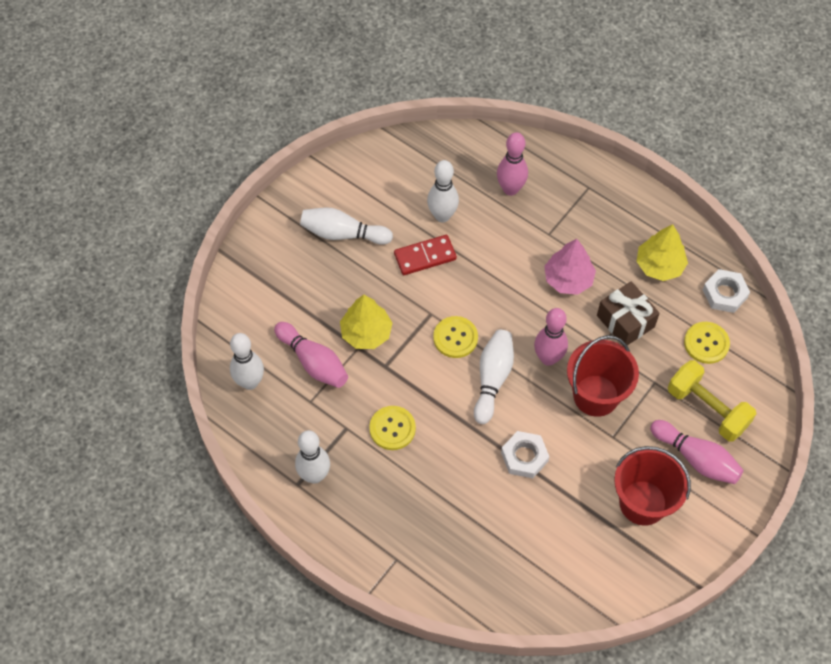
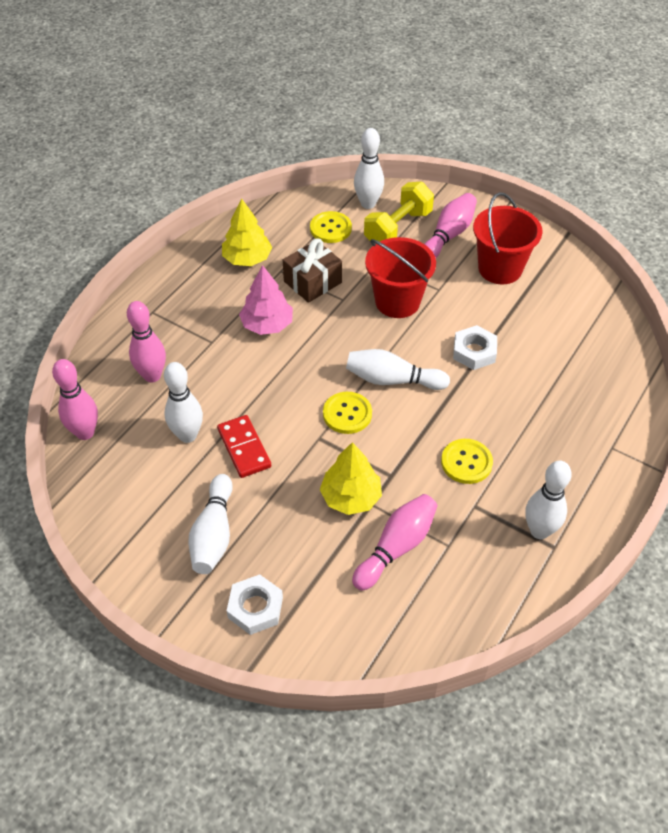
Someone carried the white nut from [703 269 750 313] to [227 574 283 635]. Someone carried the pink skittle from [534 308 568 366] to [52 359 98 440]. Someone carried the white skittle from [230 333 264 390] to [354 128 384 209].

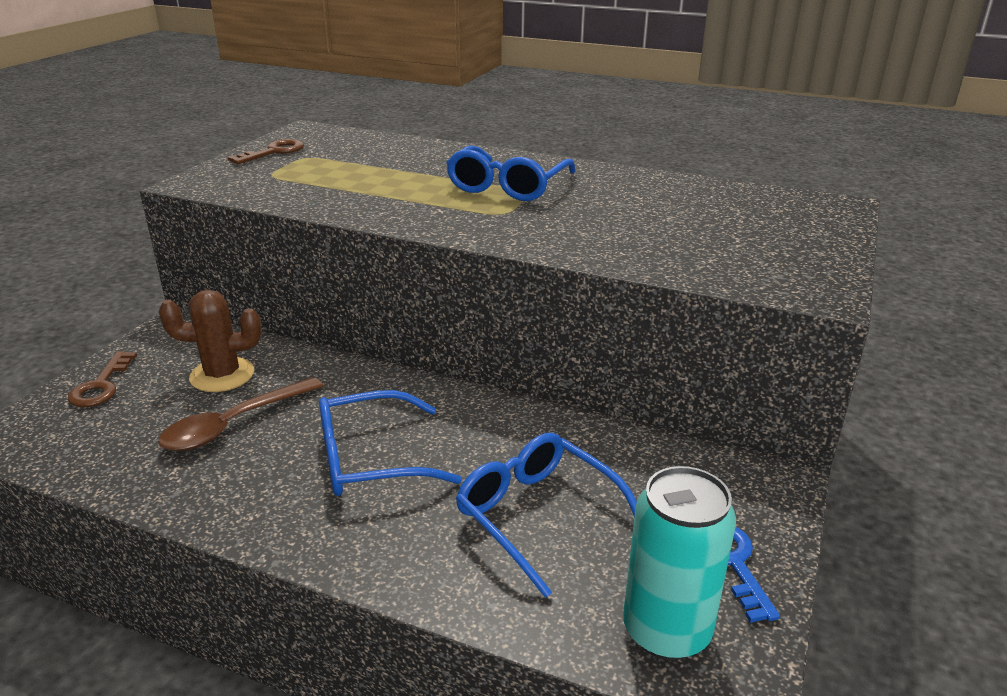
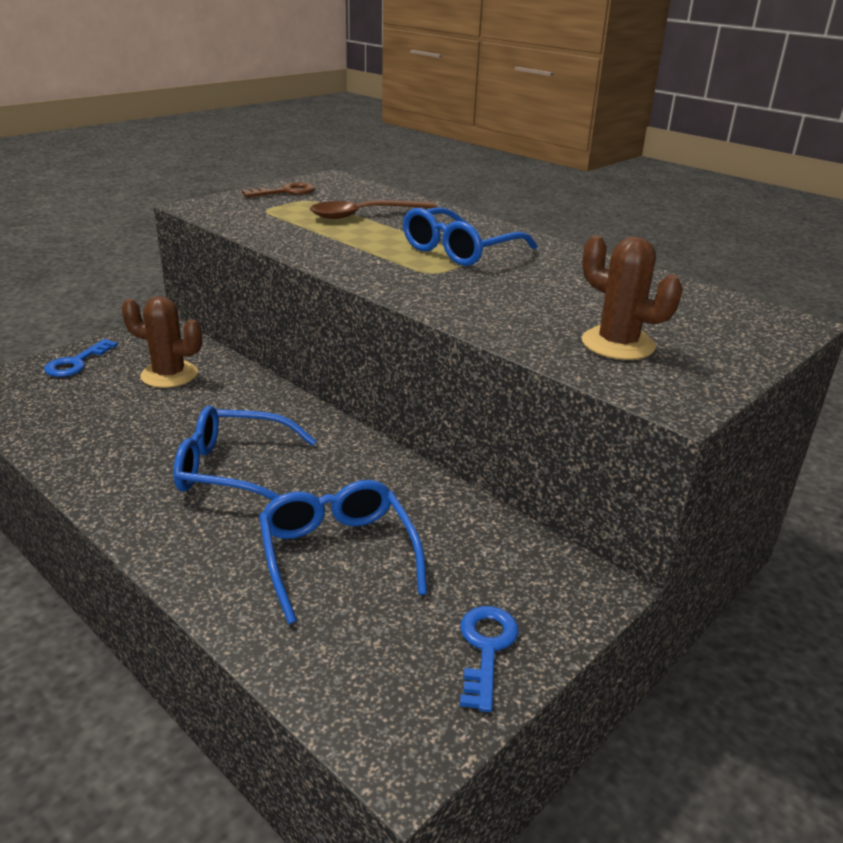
Someone repainted the brown door key at [68 351 137 407], which became the royal blue door key at [44 339 118 377]. Someone carried the brown teaspoon from [158 377 323 451] to [310 200 436 219]. Someone took away the aqua soda can at [623 466 736 660]. Someone put down the brown saguaro cactus at [582 235 683 360].

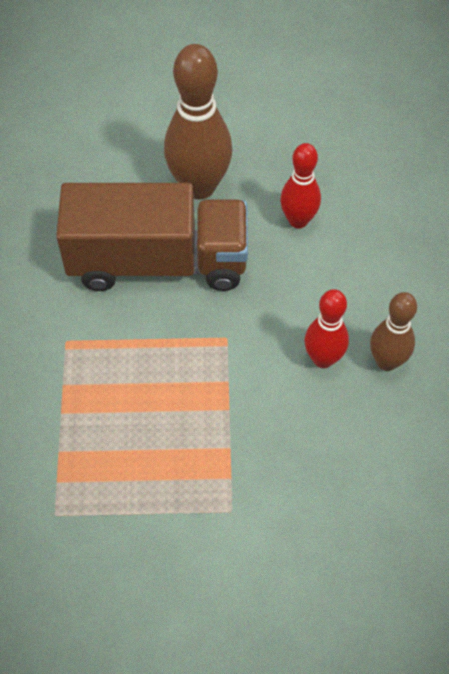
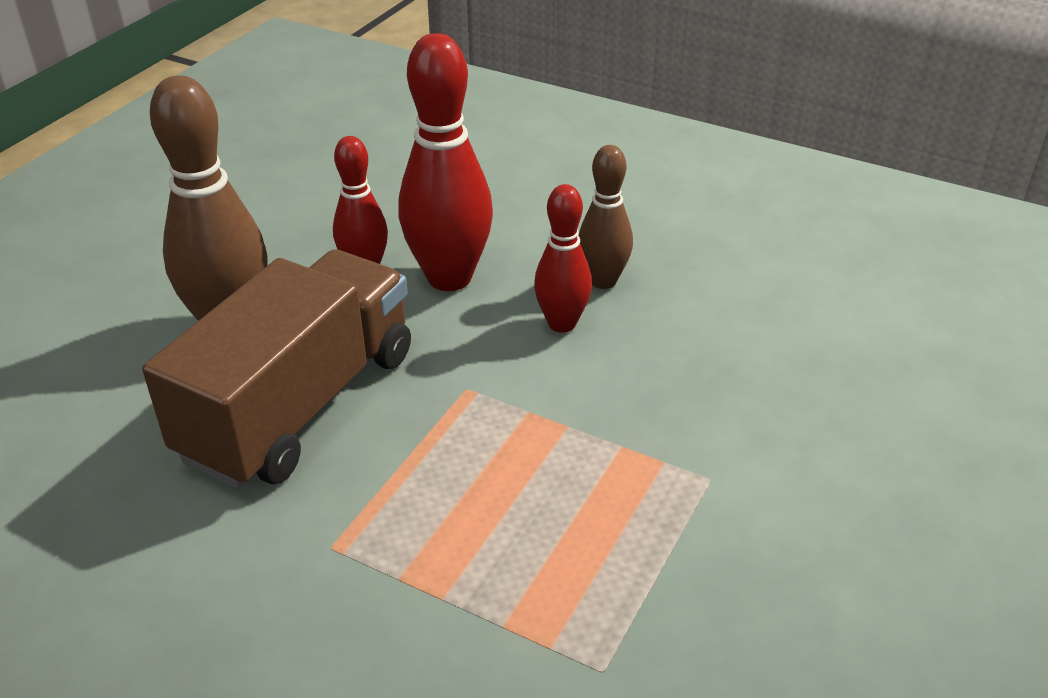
Someone put down the crimson skittle at [398 33 493 291].

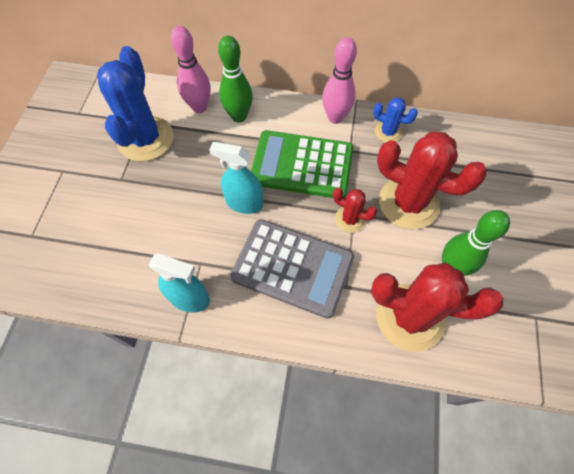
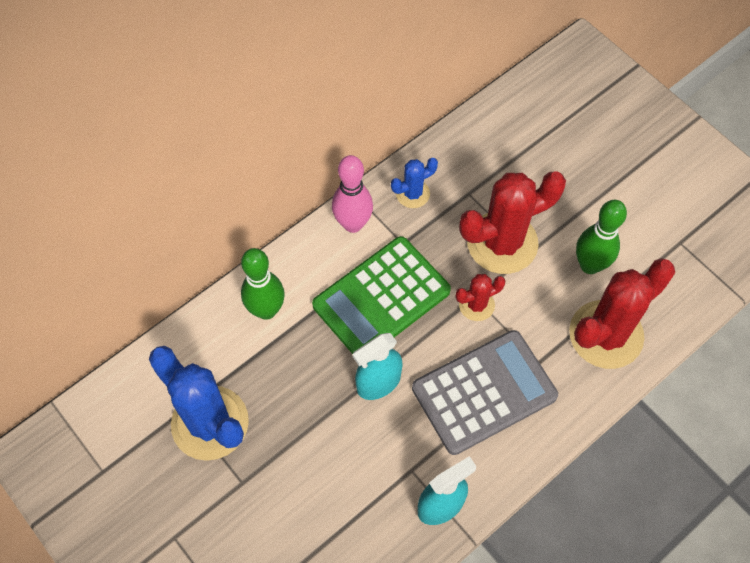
Someone took away the pink skittle at [170 26 211 113].

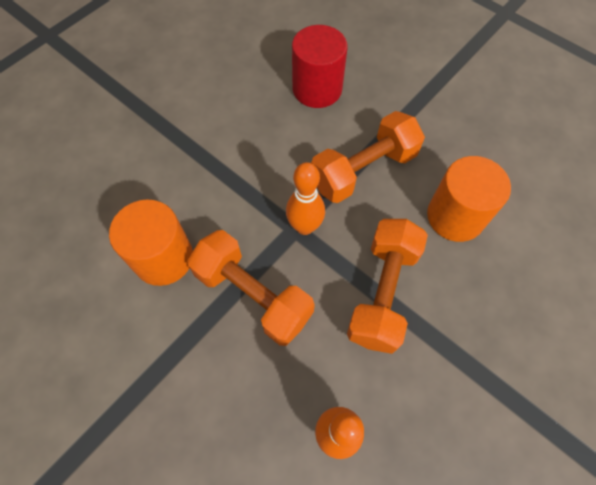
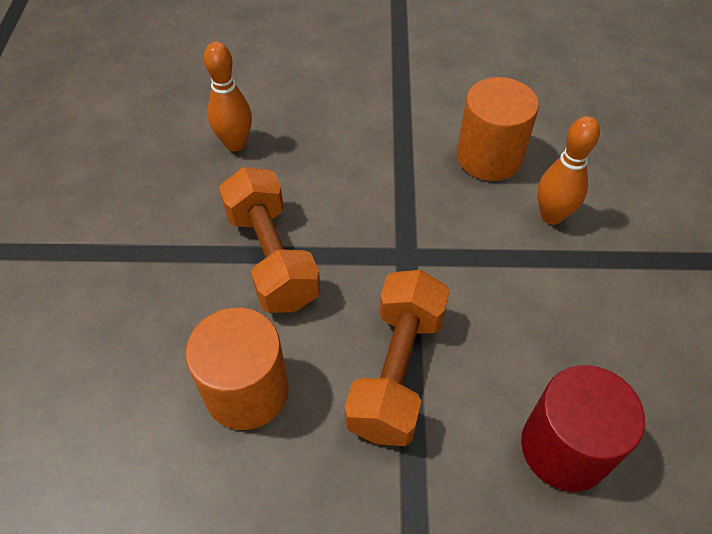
Someone carried the orange-coloured skittle from [286 162 325 235] to [537 116 600 225]. Someone took away the orange-coloured hand weight at [187 230 315 346].

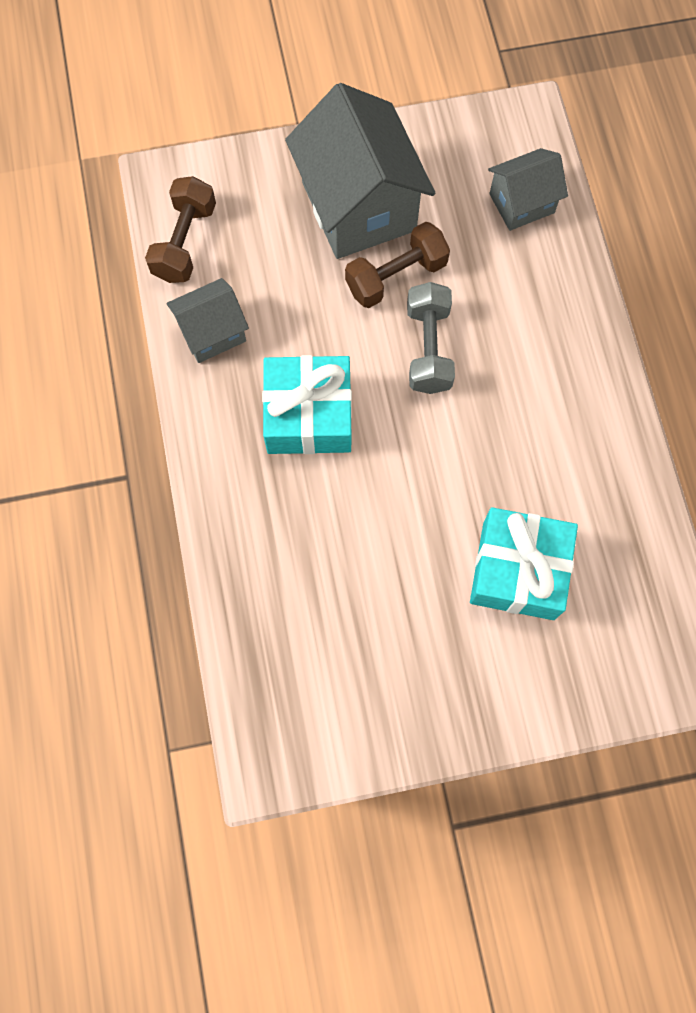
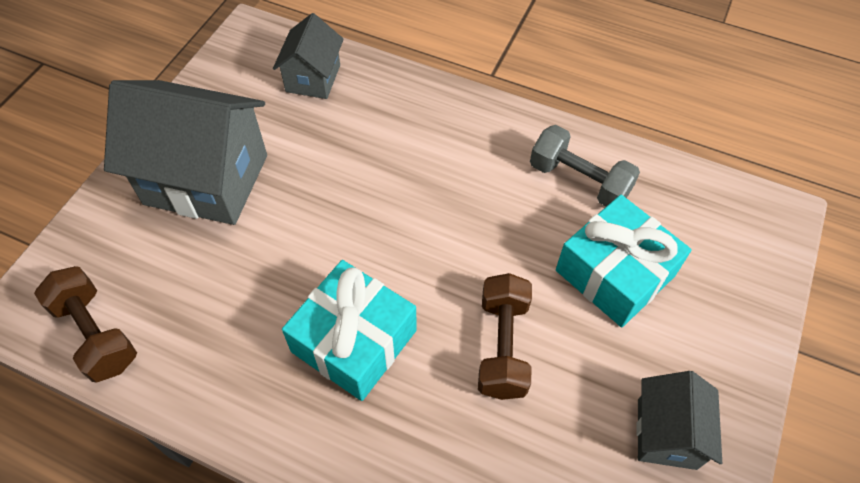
Someone carried the brown hand weight from [345 222 450 308] to [478 273 532 400]. Someone carried the grey house from [166 278 249 363] to [636 371 722 470]. Someone carried the grey hand weight from [407 282 455 394] to [530 125 640 206].

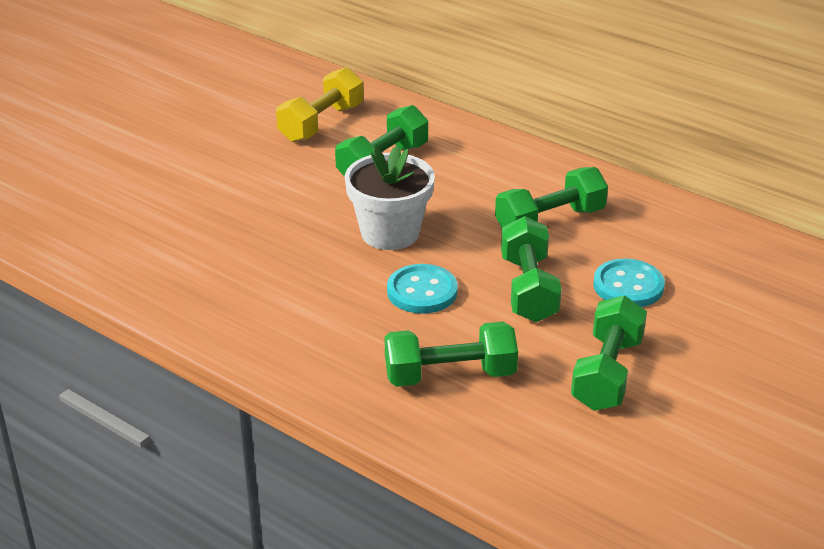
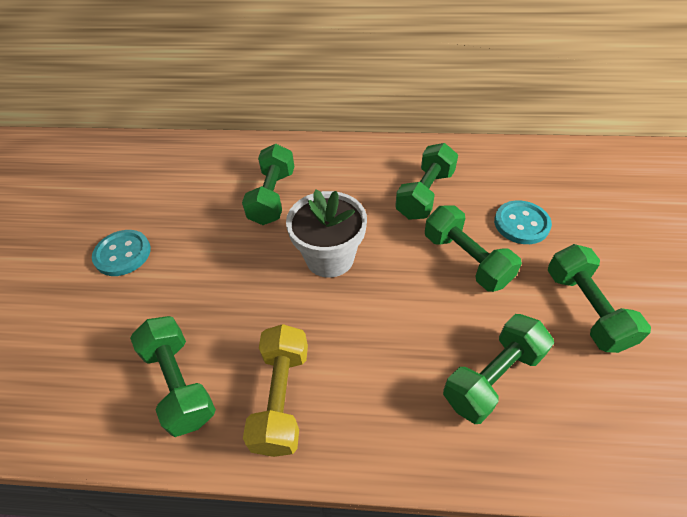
Someone carried the bright yellow hand weight from [276 67 363 142] to [243 324 308 457]. Someone carried the aqua button from [387 264 458 314] to [92 230 151 276]. Someone put down the leaf-green hand weight at [130 316 216 437].

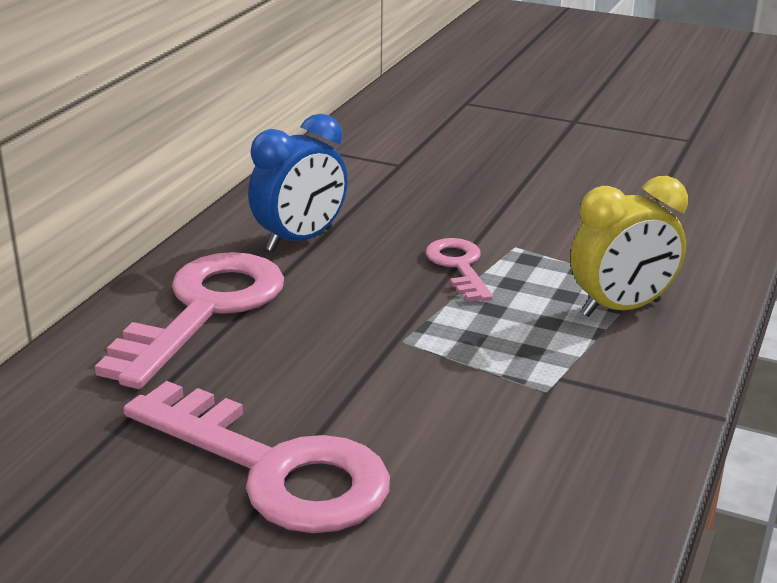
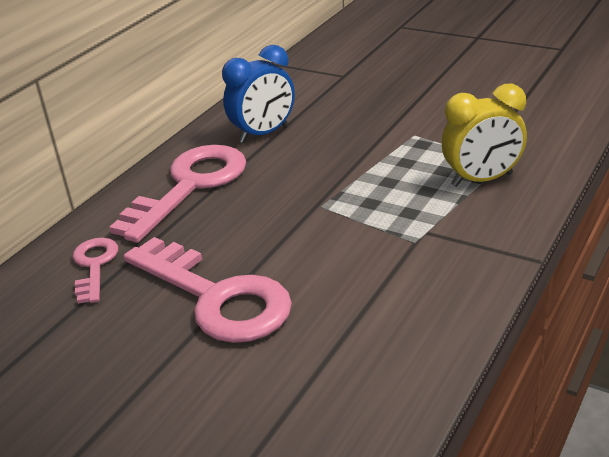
Someone carried the pink door key from [426 238 493 302] to [73 238 118 304].

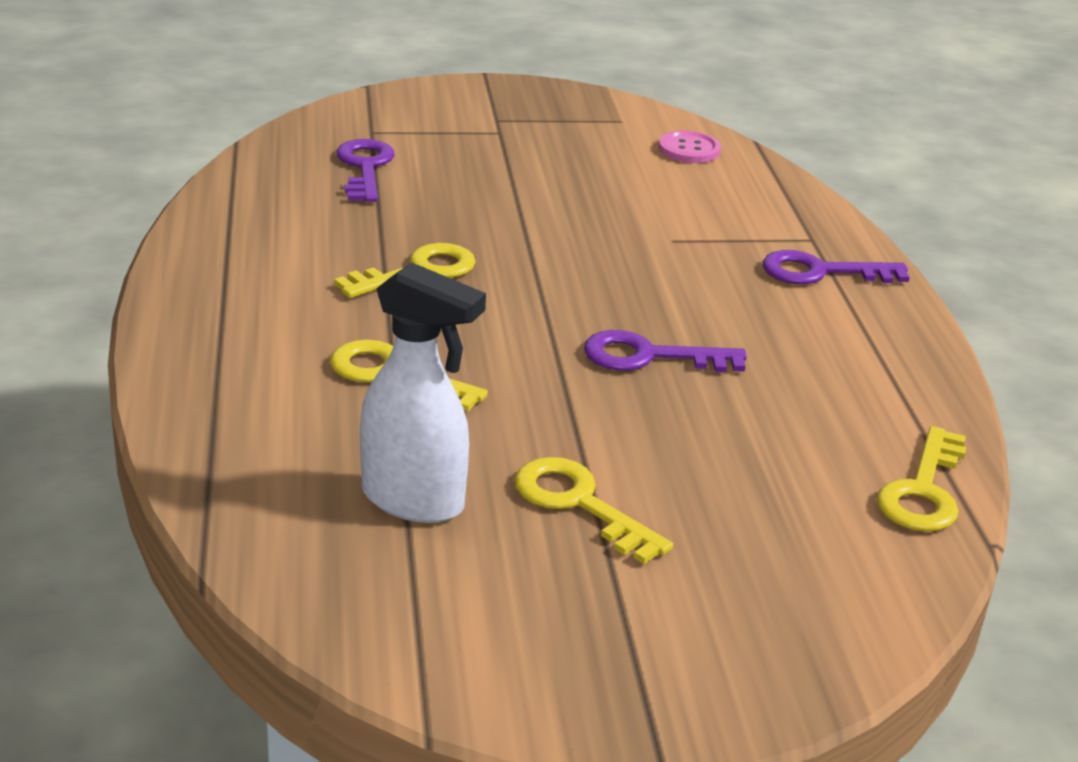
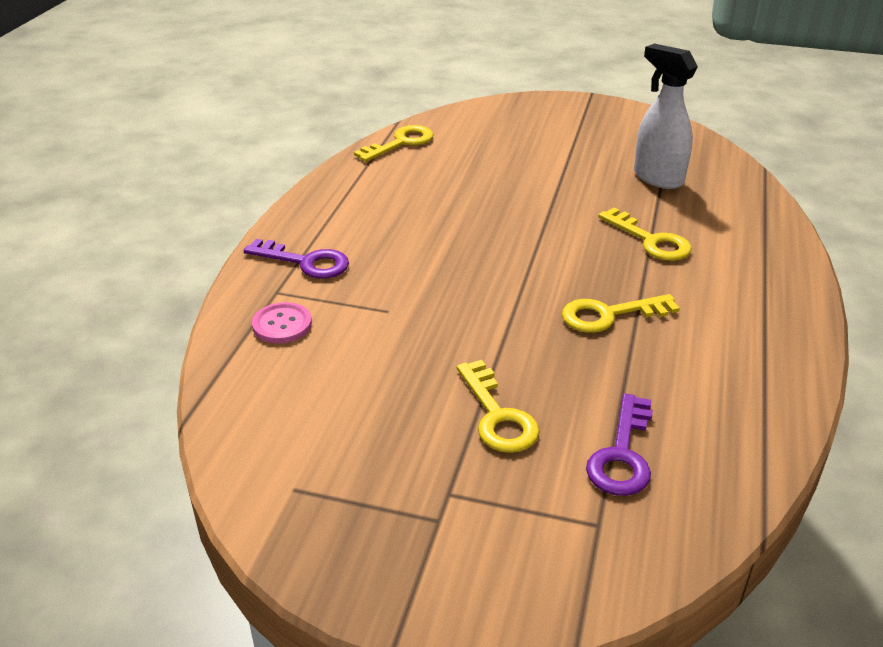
Someone carried the pink button from [658 131 721 163] to [252 302 312 344]. Someone took away the violet door key at [584 330 747 372]. Someone carried the bright yellow door key from [515 457 673 564] to [457 360 539 453].

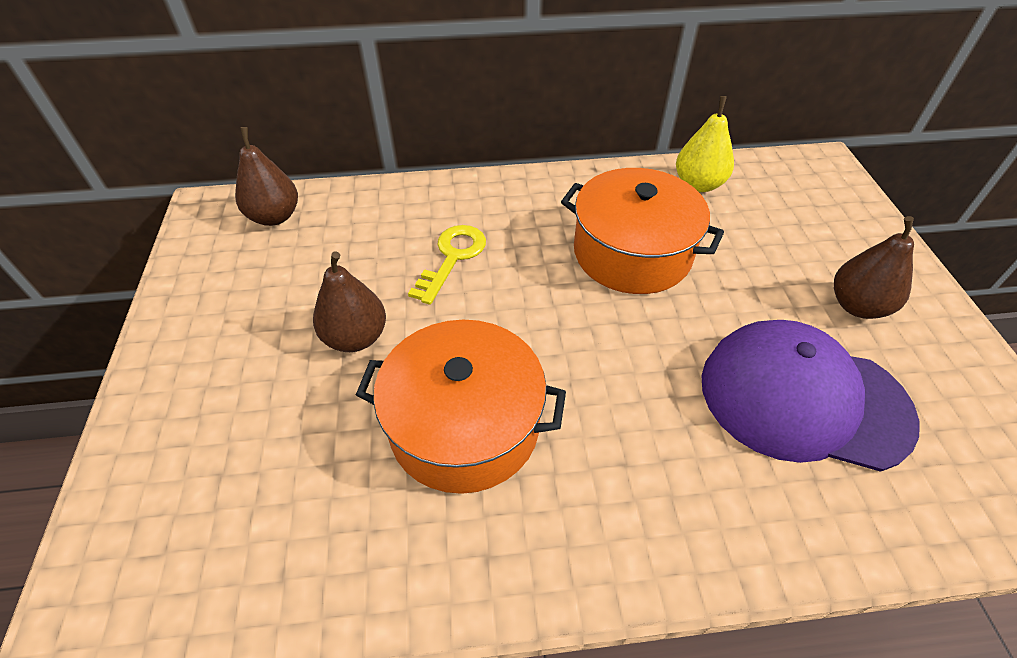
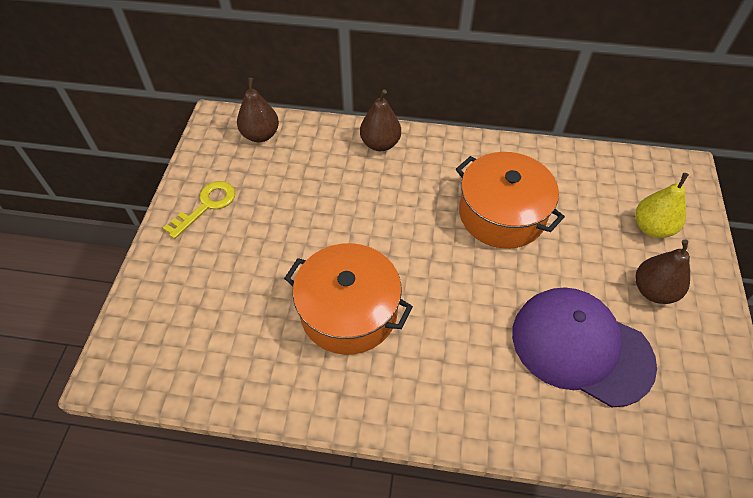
Someone carried the bright yellow pear from [676 96 734 192] to [635 173 689 238]. Someone carried the bright yellow door key from [408 225 486 305] to [163 181 235 239]. Someone carried the brown pear from [313 252 386 352] to [360 89 401 151].

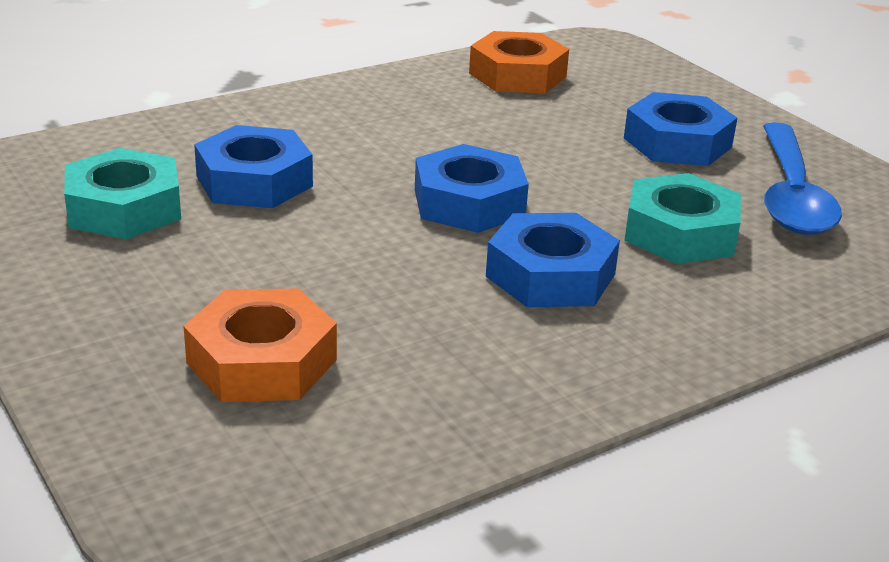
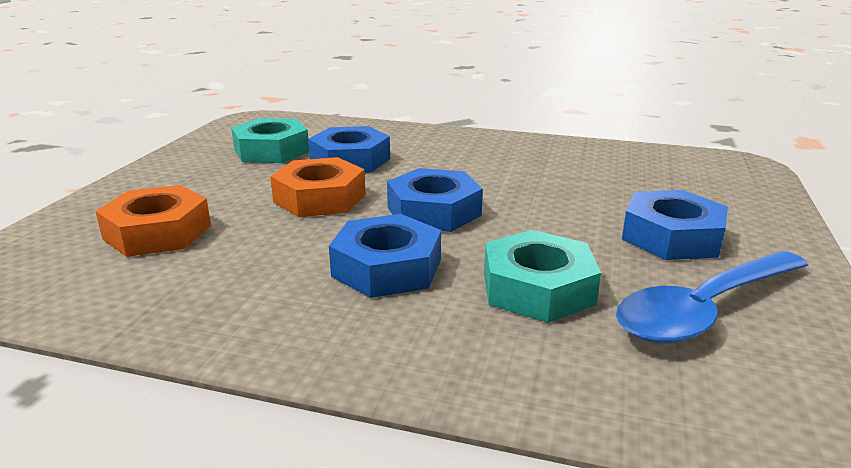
Someone carried the orange-coloured nut from [469 31 569 93] to [270 157 366 217].

